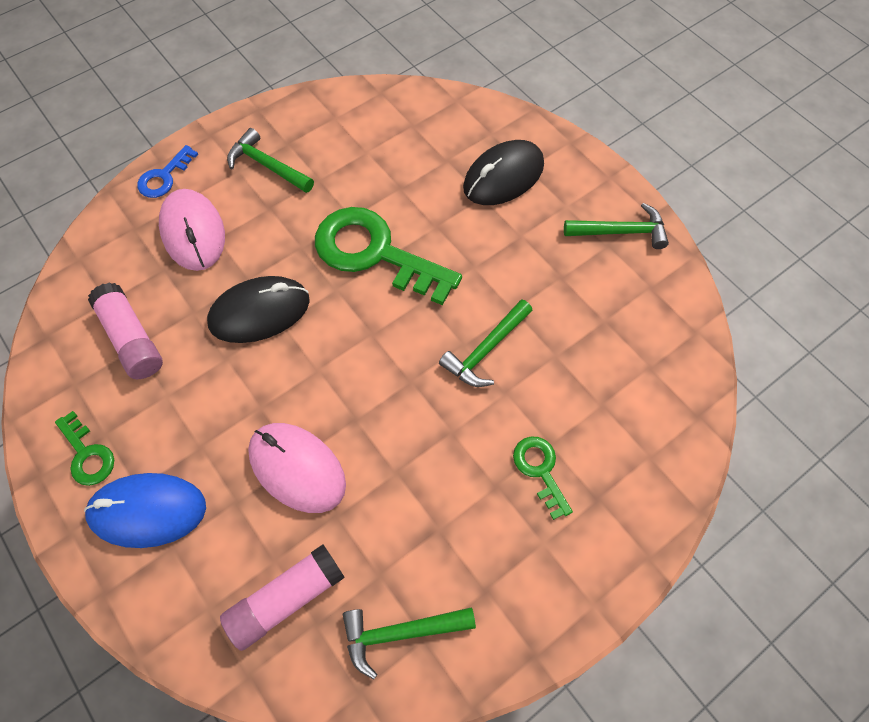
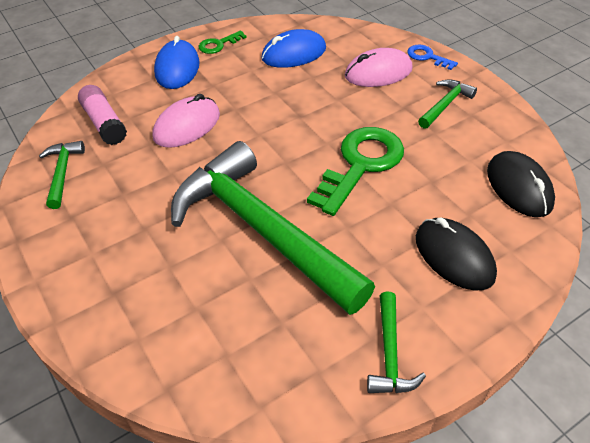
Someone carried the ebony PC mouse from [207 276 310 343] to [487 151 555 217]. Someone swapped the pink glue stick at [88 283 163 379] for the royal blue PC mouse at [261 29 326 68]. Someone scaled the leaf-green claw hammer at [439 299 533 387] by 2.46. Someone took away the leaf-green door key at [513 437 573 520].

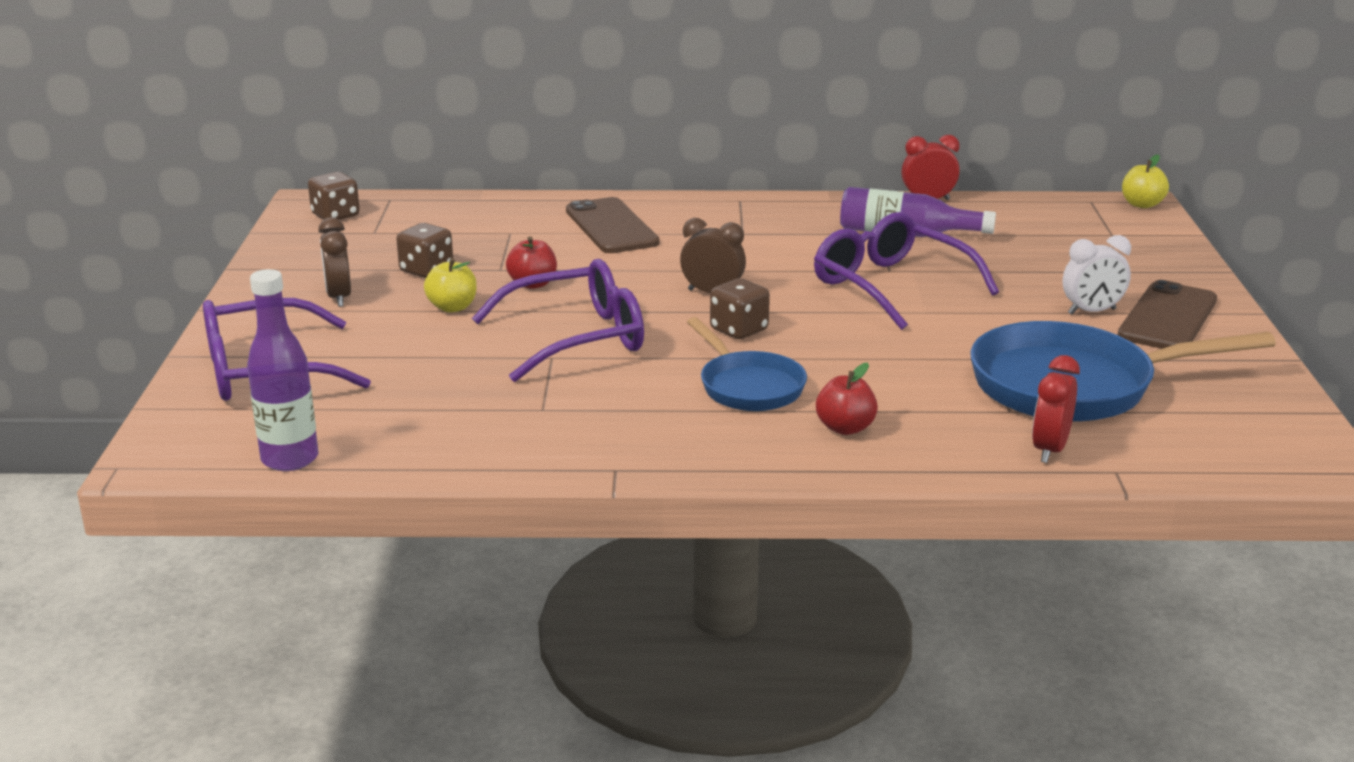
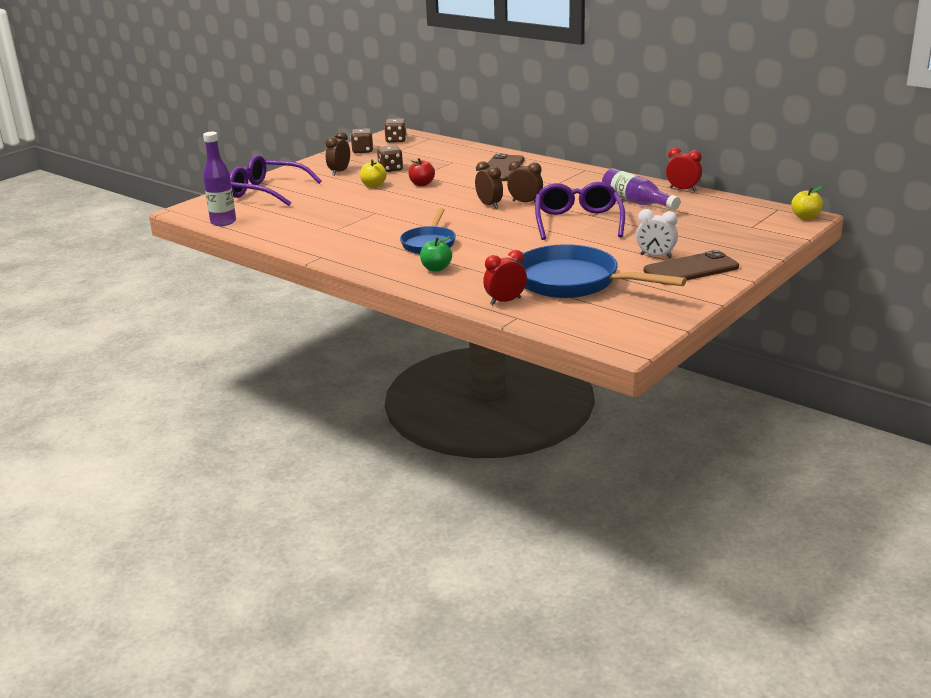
Someone took away the violet spectacles at [472 259 644 382]. Someone carried the brown die from [710 278 770 339] to [351 128 373 154]. Someone repainted the crimson apple at [816 362 878 435], which became the leaf-green apple at [420 236 452 272]. Someone put down the brown clock at [507 160 543 202].

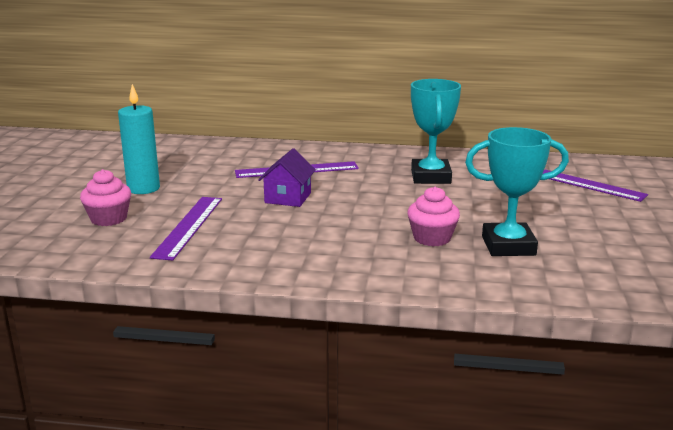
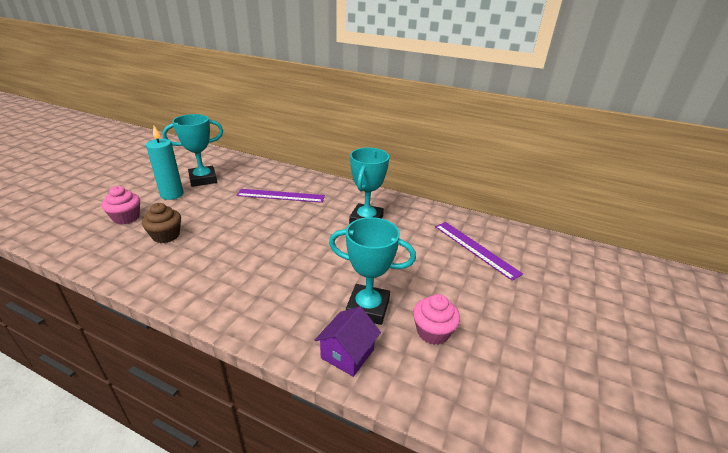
Someone carried the violet house from [258 148 316 207] to [314 306 381 377]. Someone carried the pink fairy cake from [407 187 460 247] to [413 294 460 345]. Someone swapped the violet straightedge at [150 197 222 261] for the brown fairy cake at [142 203 181 243]. Someone put down the aqua prize cup at [163 114 223 187].

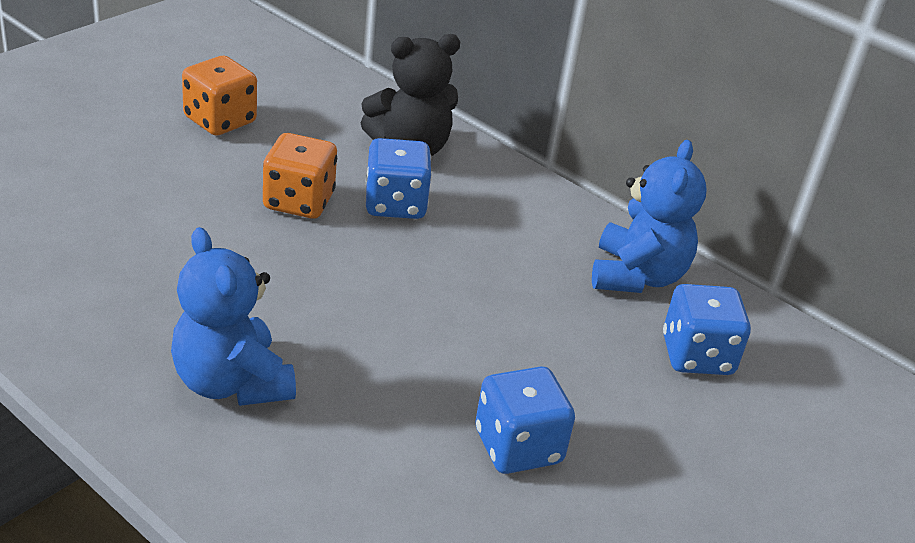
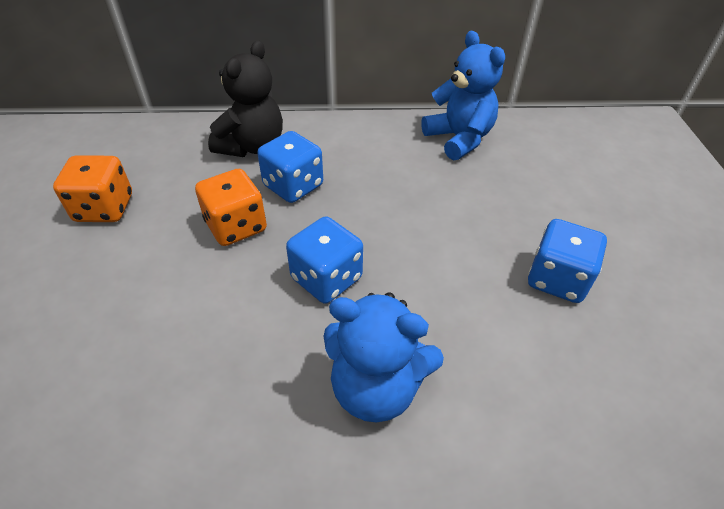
Someone carried the royal blue die from [663 284 751 375] to [286 216 363 304].

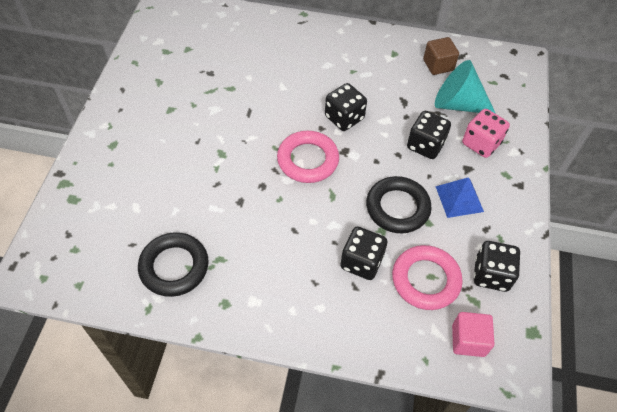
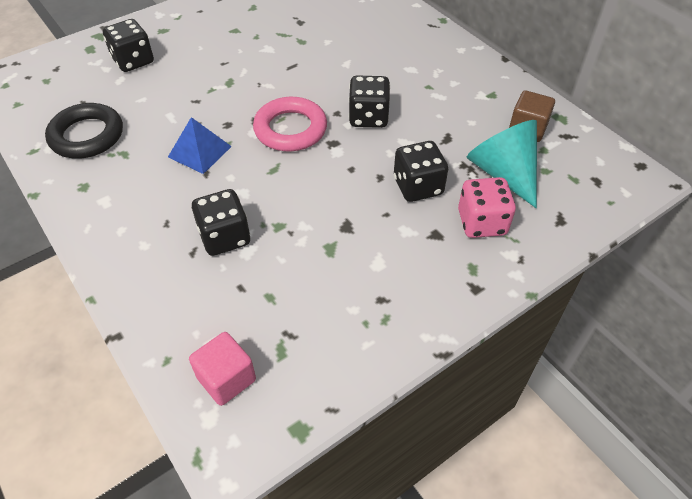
Someone took away the ebony ring at [366 176 431 233]. Someone carried the royal blue solid pyramid from [435 177 484 218] to [168 117 232 174]. Someone carried the ebony die from [474 241 520 292] to [103 19 154 72]. Someone took away the pink ring at [392 245 463 310].

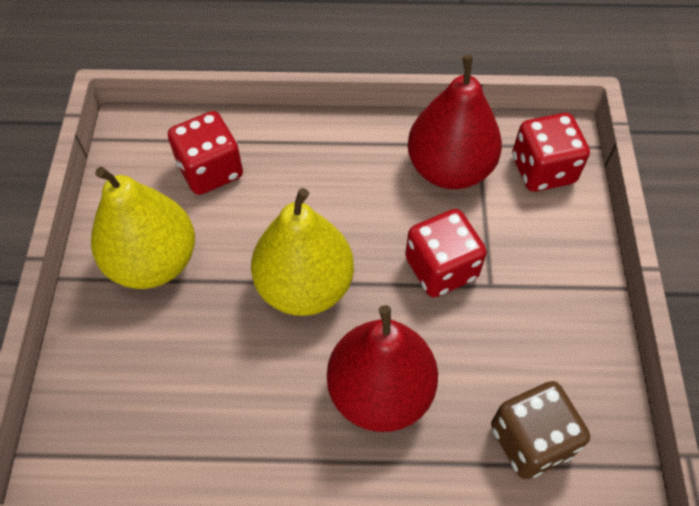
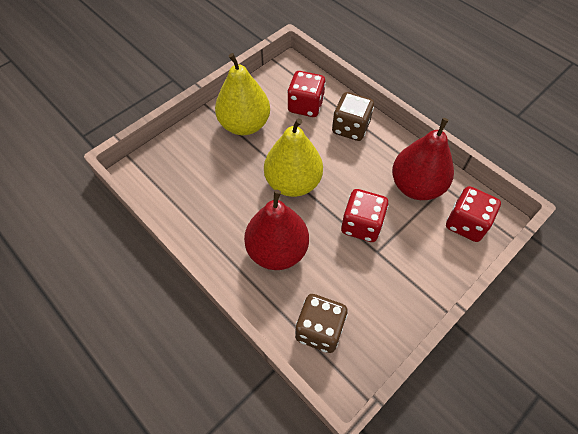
Someone put down the brown die at [332 92 374 141].

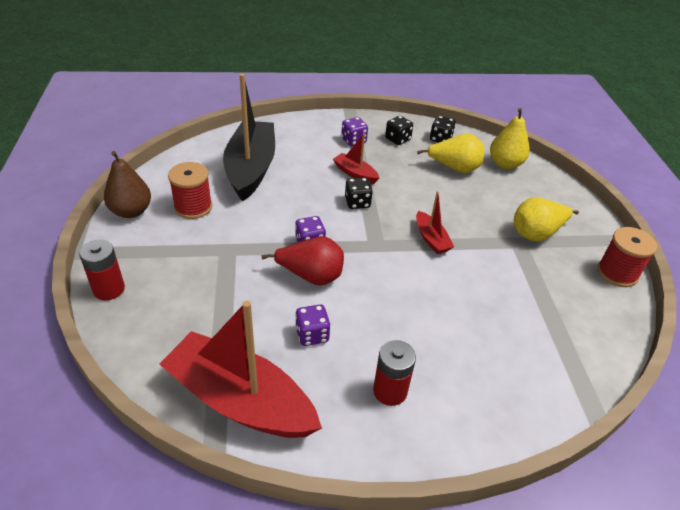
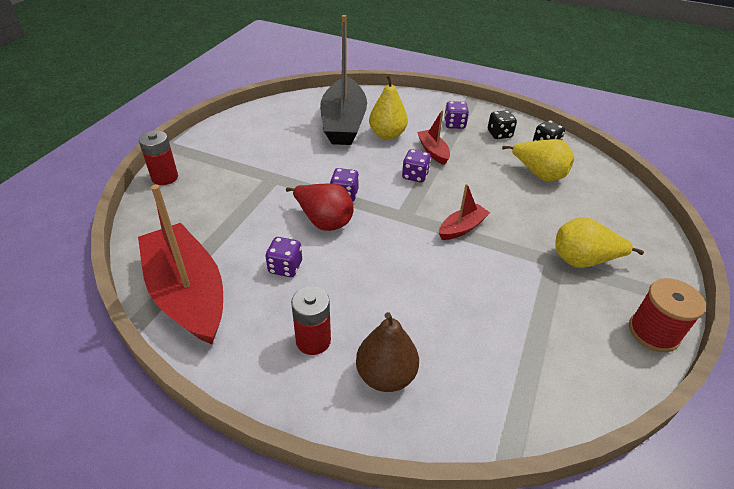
Someone rotated the ebony toy boat at [223 74 275 201] by 150 degrees clockwise. Someone carried the bright yellow pear from [490 108 530 169] to [369 75 408 140]. Someone carried the brown pear from [104 151 151 218] to [356 312 419 392]. Someone took away the crimson reel of thread at [168 162 212 219]. Someone repainted the ebony die at [345 178 373 209], which became the violet die at [402 149 431 183]. Someone rotated the crimson toy boat at [416 191 454 254] by 135 degrees counterclockwise.

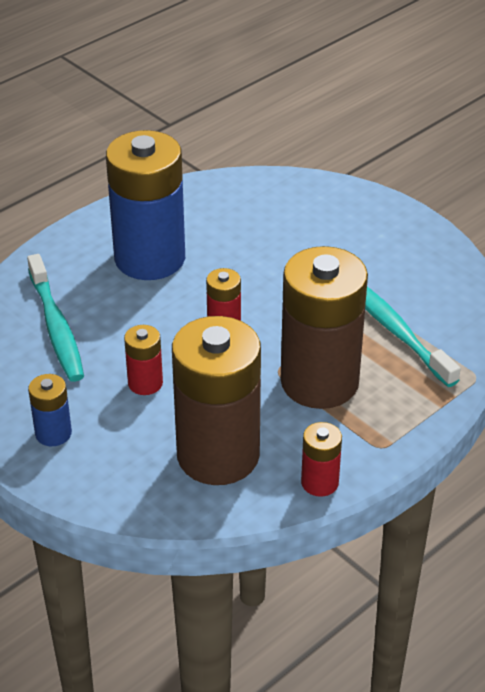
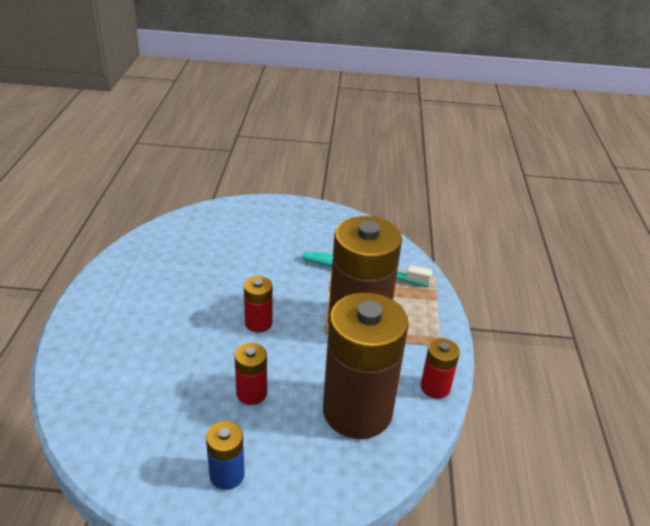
Someone took away the royal blue AA battery at [106 130 185 280]. Someone took away the aqua tooth brush at [27 254 84 382].

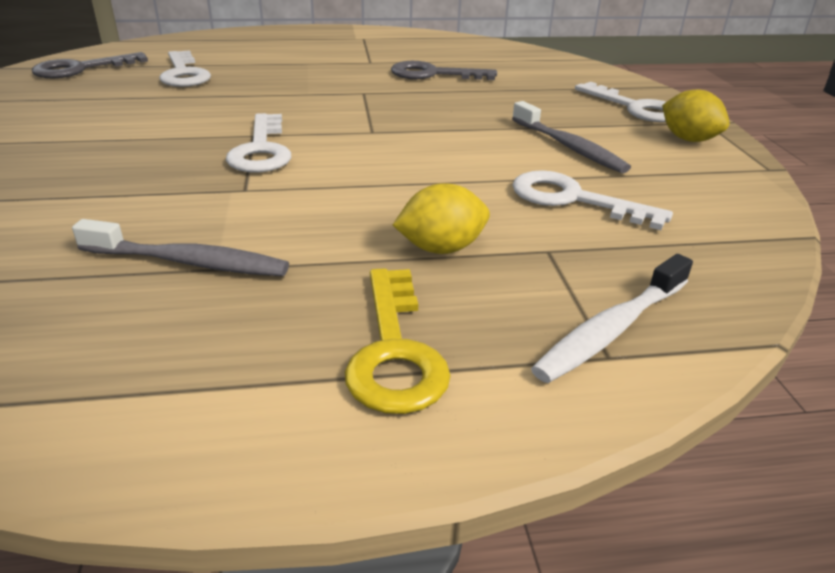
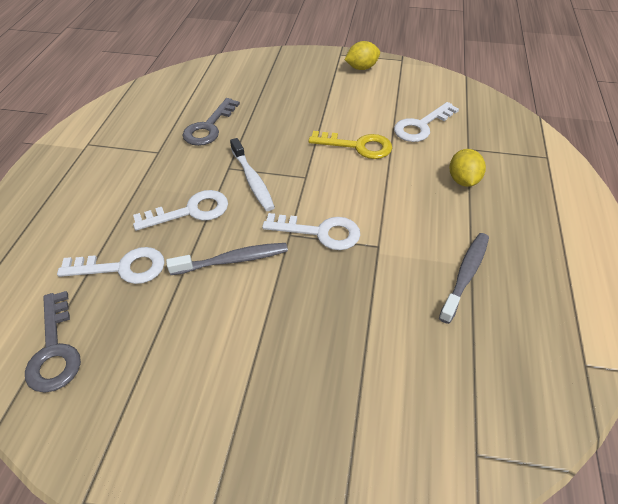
Someone carried the white door key from [575 82 666 122] to [133 190 228 231]. Someone carried the grey tooth brush from [512 101 631 173] to [166 243 288 275]. Someone carried the white tooth brush from [531 254 693 383] to [230 138 275 211]. Someone carried the bright yellow door key from [345 268 451 414] to [308 131 392 159].

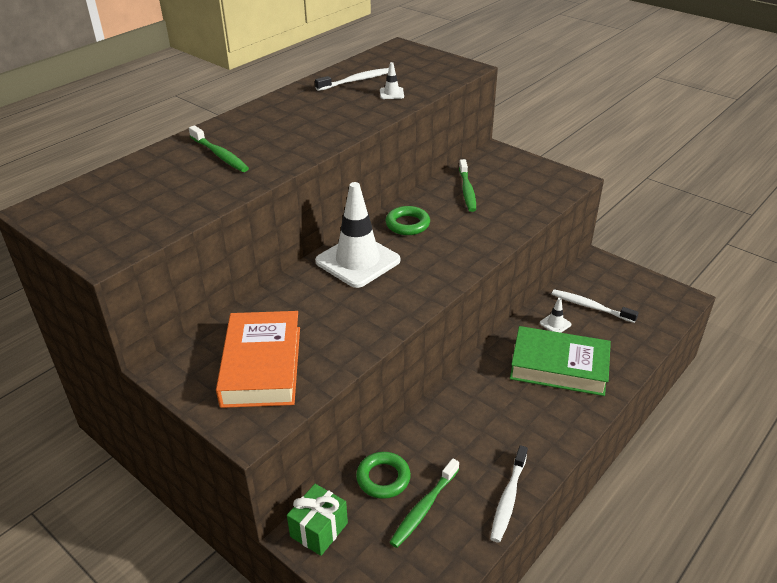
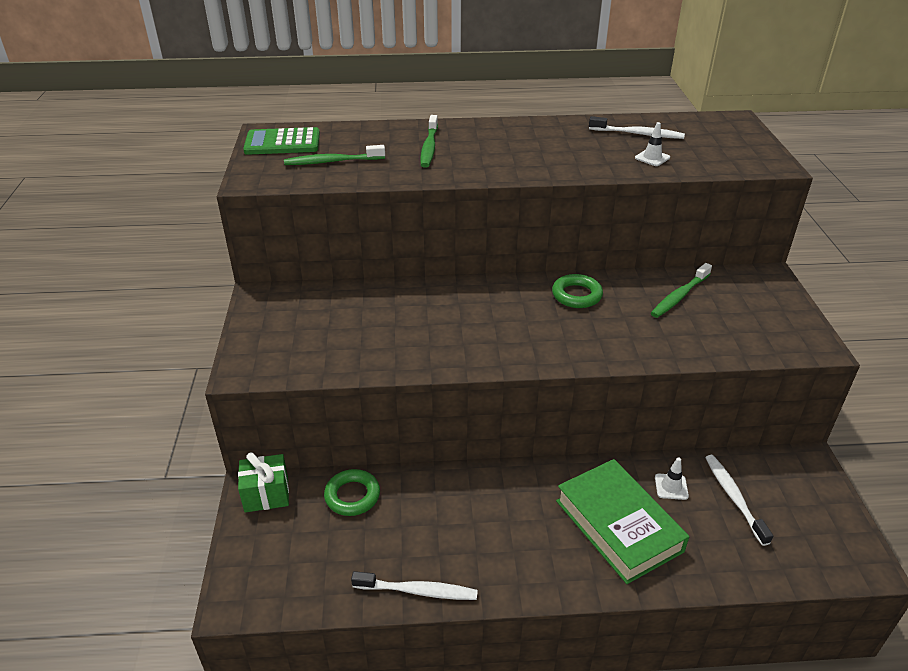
Someone took away the white safety cone at [315 182 400 288]. Someone took away the orange-coloured hardback at [216 311 300 408]. Someone rotated the white tooth brush at [490 445 528 543] by 150 degrees counterclockwise. Someone carried the leaf-green tooth brush from [389 458 459 548] to [284 145 385 165]. Someone put down the leaf-green pocket calculator at [243 127 320 155].

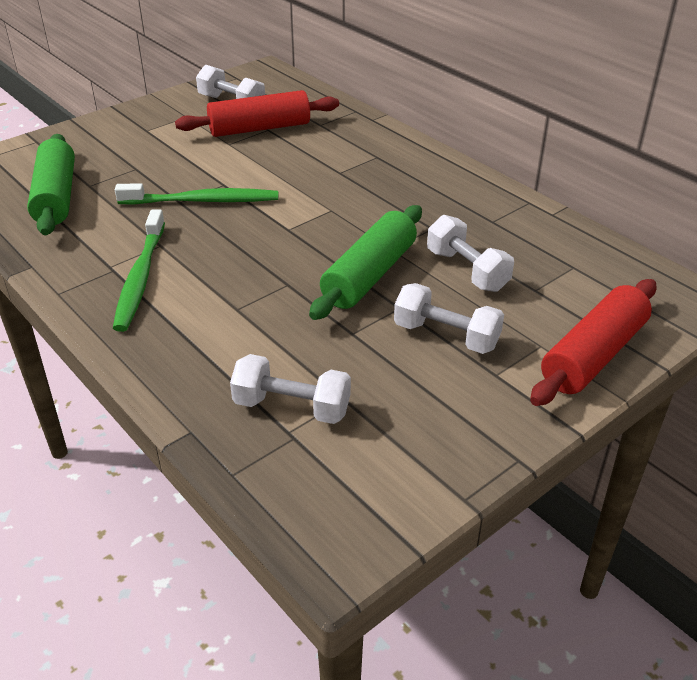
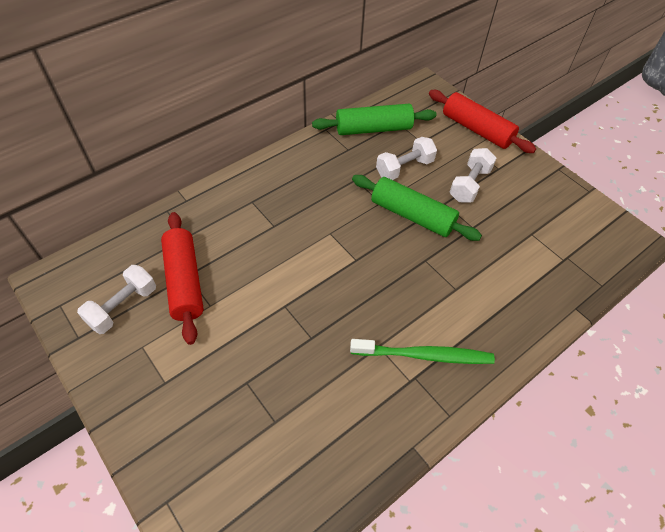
Someone carried the leaf-green dough roller from [27 134 75 235] to [312 104 437 135]. Someone took away the leaf-green tooth brush at [115 183 278 205]. Someone took away the white hand weight at [230 354 351 424].

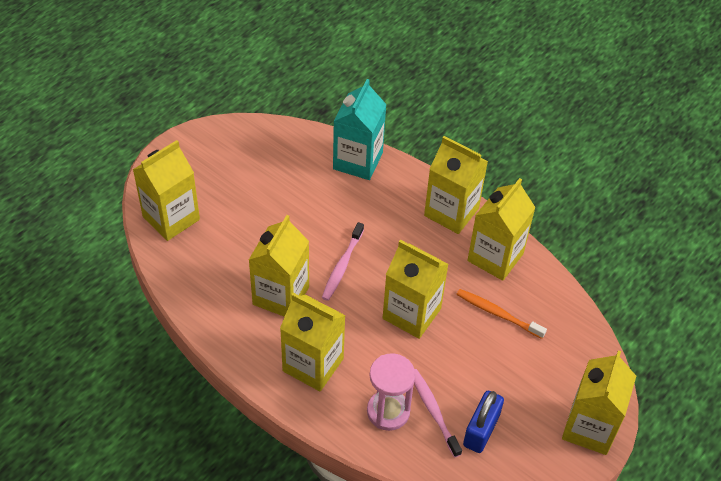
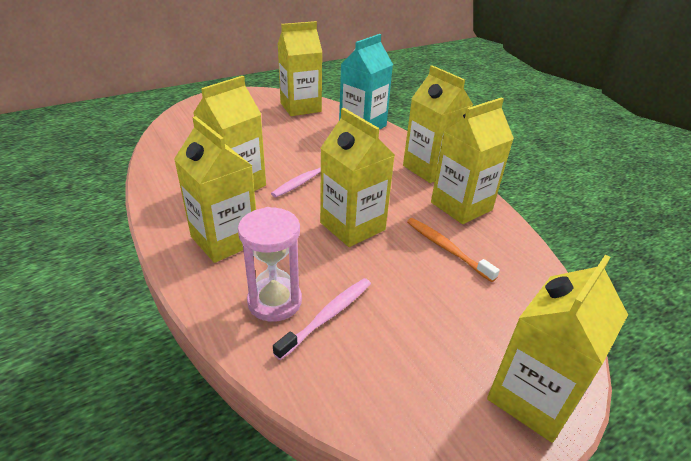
Someone carried the bright yellow carton from [133 140 200 241] to [278 21 322 116]. Someone rotated the pink tooth brush at [414 369 462 458] by 45 degrees clockwise. Someone took away the royal blue padlock at [463 391 504 453].

